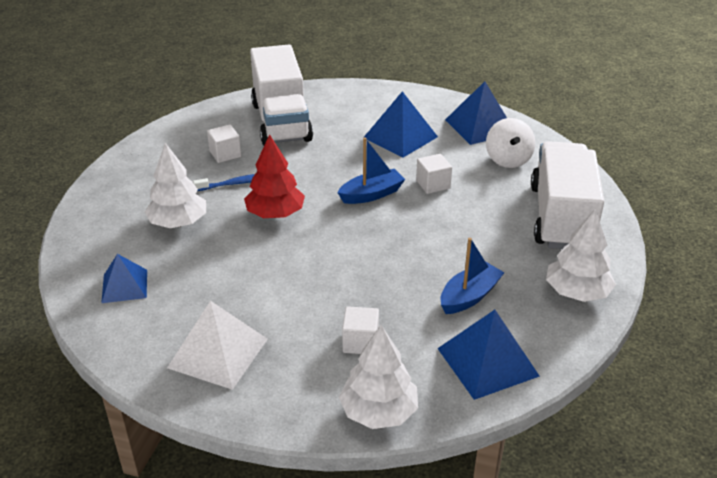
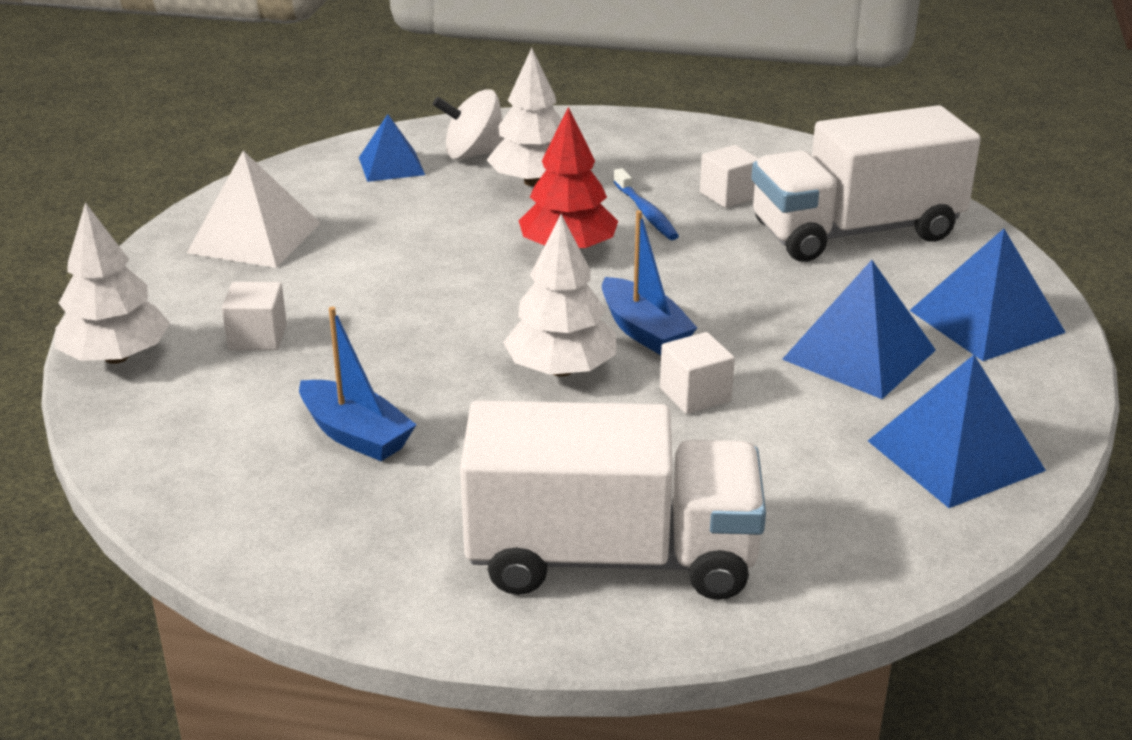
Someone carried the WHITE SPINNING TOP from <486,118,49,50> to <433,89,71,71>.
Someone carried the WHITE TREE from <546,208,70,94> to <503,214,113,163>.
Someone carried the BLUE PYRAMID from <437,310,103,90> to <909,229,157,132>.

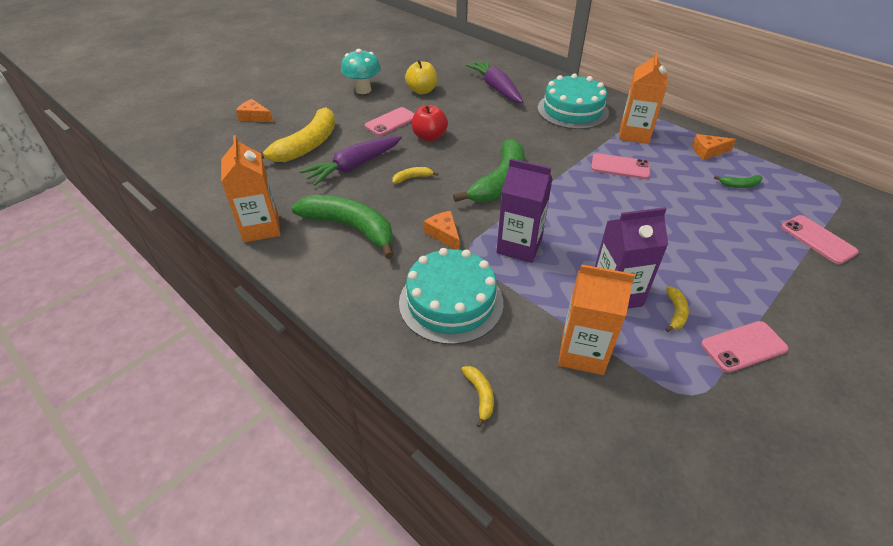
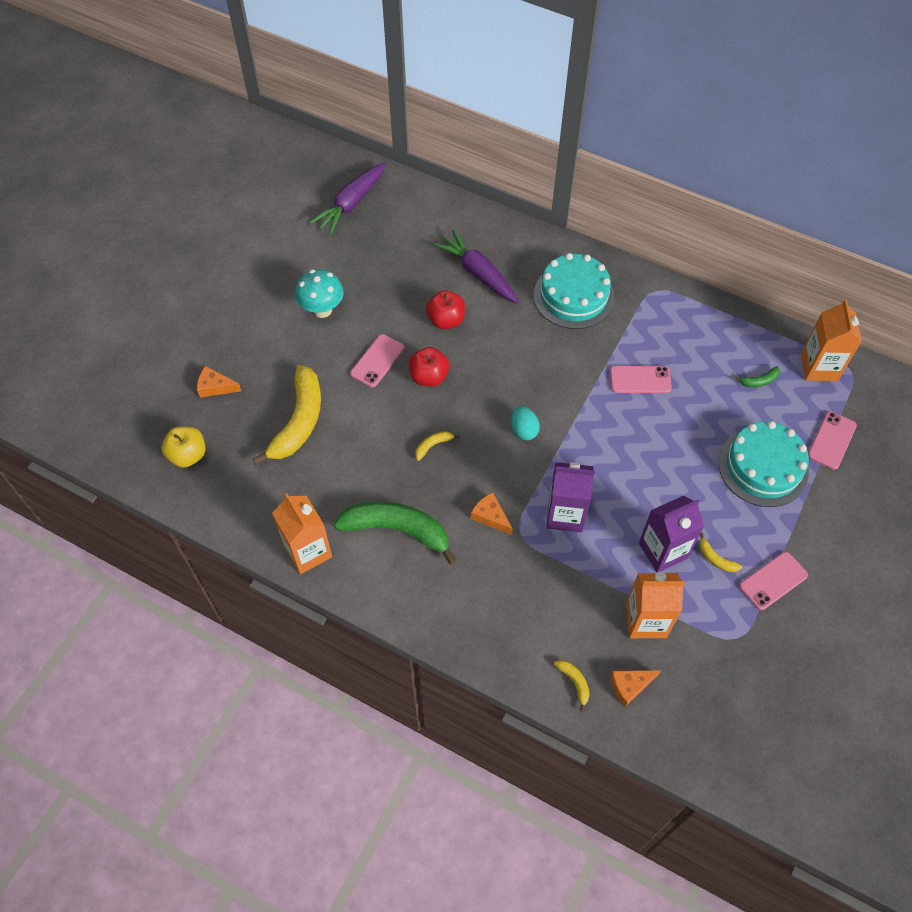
Someone carried the ORANGE CARTON from <619,51,48,93> to <801,299,61,82>.
Someone carried the YELLOW APPLE from <405,60,32,34> to <162,426,44,42>.
Someone carried the ORANGE CHEESE from <692,134,44,26> to <610,670,51,37>.
Someone carried the PURPLE CARROT from <299,136,103,50> to <310,162,76,73>.
Someone swapped the GREEN BANANA at <453,139,71,63> for the TURQUOISE EGG at <511,406,29,35>.
Someone rotated the PINK PHONE at <781,215,78,49> by 75 degrees clockwise.
Someone carried the TURQUOISE CAKE from <399,248,104,97> to <718,421,91,86>.
Someone rotated the YELLOW BANANA at <665,286,24,46> by 135 degrees clockwise.
Someone put down the RED APPLE at <426,291,39,38>.

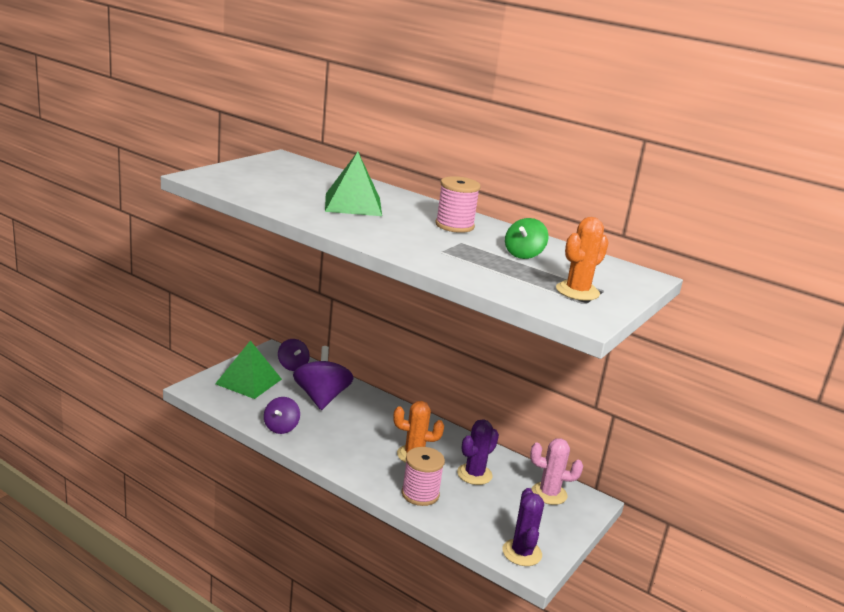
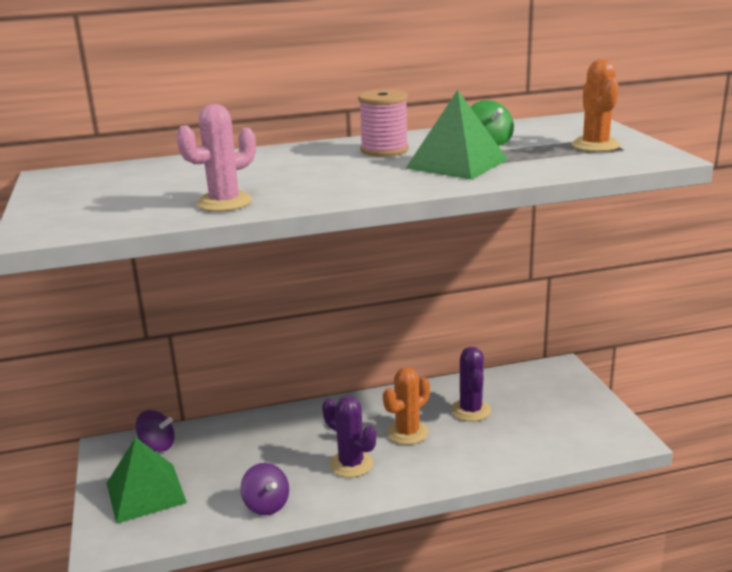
Someone carried the GREEN PYRAMID from <325,152,57,64> to <406,90,102,90>.
Someone took away the PURPLE SPINNING TOP at <293,346,61,64>.
Someone carried the PINK CACTUS from <530,438,53,67> to <176,104,80,108>.
Someone took away the PINK SPOOL at <402,447,43,59>.
Someone carried the PURPLE CACTUS from <503,488,41,78> to <322,396,54,82>.

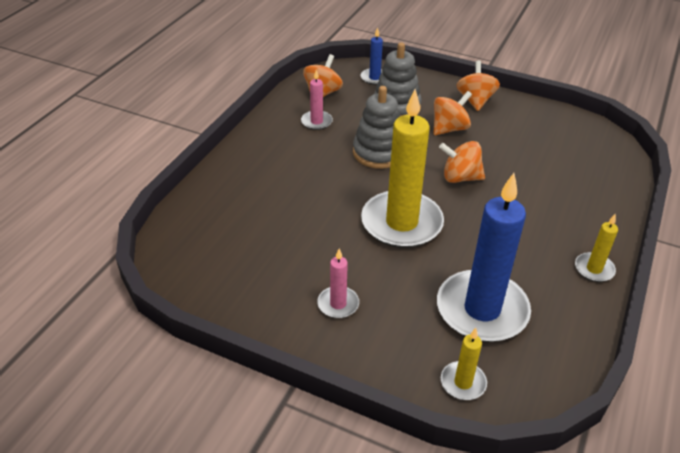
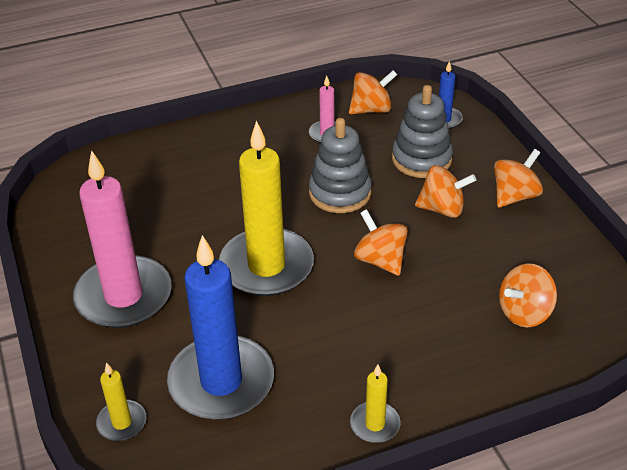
Someone scaled the PINK CANDLE at <317,249,42,69> by 2.20.
Someone put down the ORANGE SPINNING TOP at <499,263,58,65>.

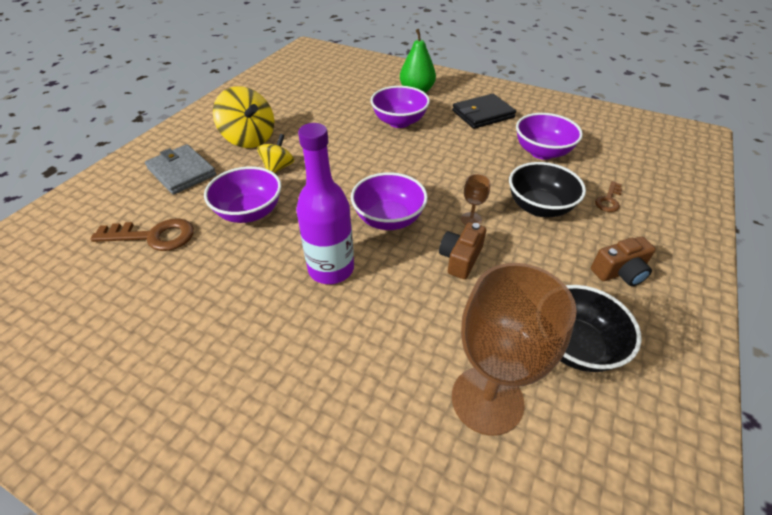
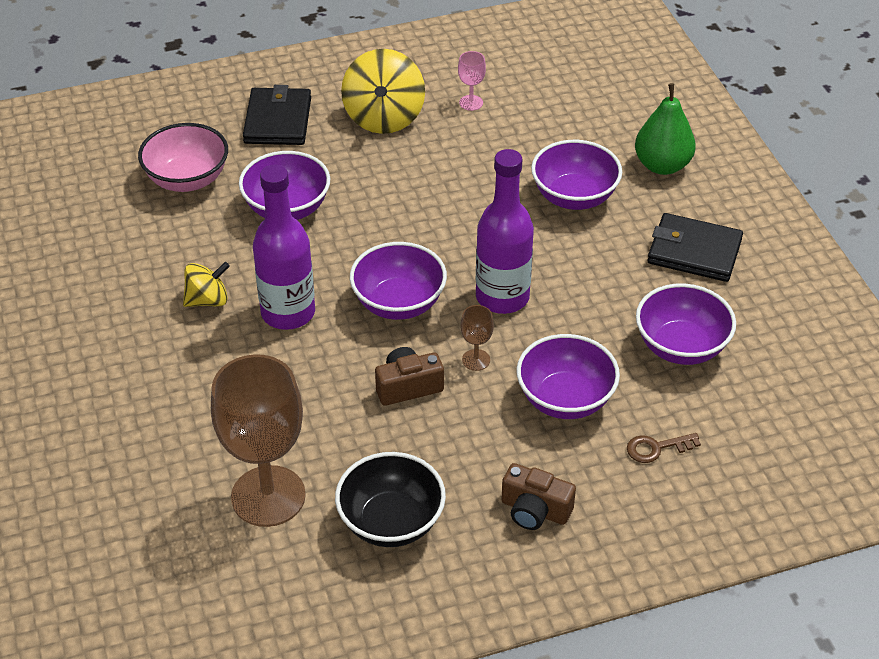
Someone carried the YELLOW SPINNING TOP from <257,134,37,39> to <183,262,47,45>.
Someone repainted the GREY WALLET at <145,144,71,51>, which became the BLACK WALLET at <243,85,68,60>.
Someone repainted the BLACK BOWL at <509,162,77,55>, which became the PURPLE BOWL at <516,334,104,85>.
Someone swapped the BROWN KEY at <90,218,104,33> for the PINK BOWL at <138,123,90,69>.
Someone put down the PINK GOBLET at <458,51,28,60>.
Someone put down the PURPLE BOTTLE at <476,149,58,165>.

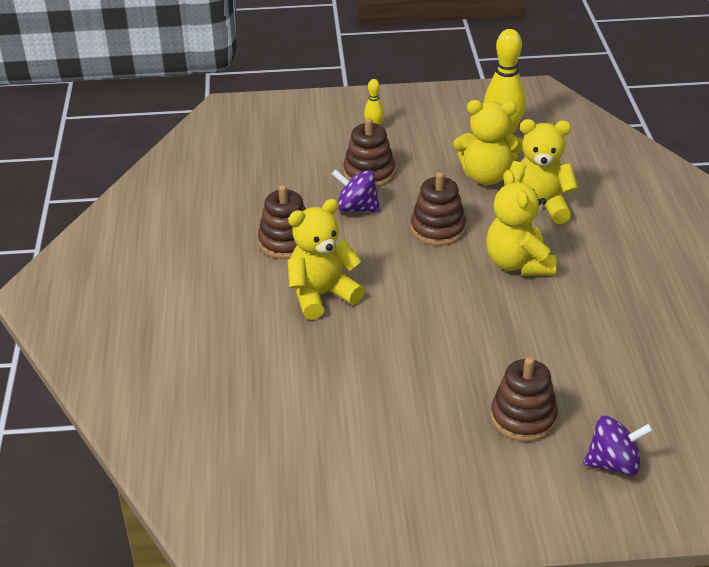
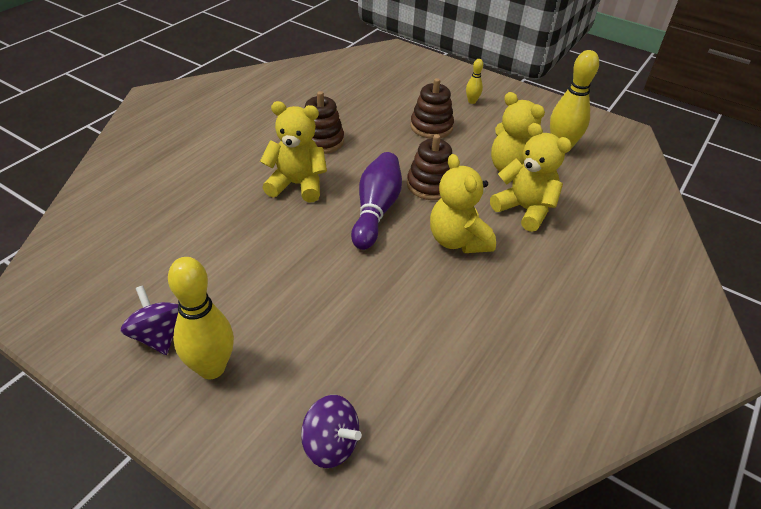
Someone carried the PURPLE SPINNING TOP from <332,169,48,43> to <121,285,58,70>.
Someone rotated the YELLOW TEDDY BEAR at <486,170,70,106> by 45 degrees counterclockwise.
Someone took away the BROWN STACKING TOY at <491,357,67,85>.
Someone put down the PURPLE BOWLING PIN at <351,152,51,98>.
Someone put down the YELLOW BOWLING PIN at <168,257,66,122>.

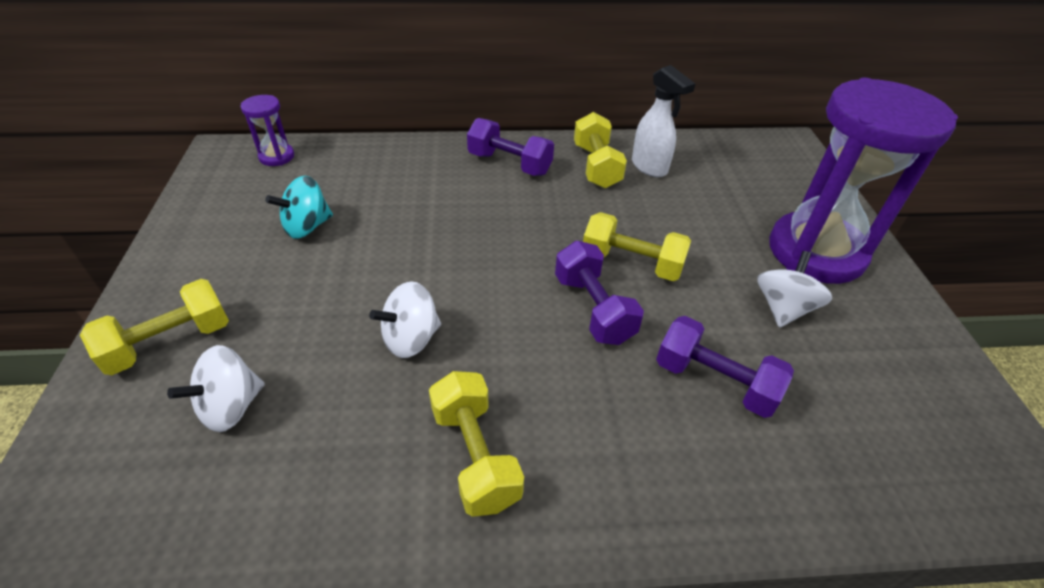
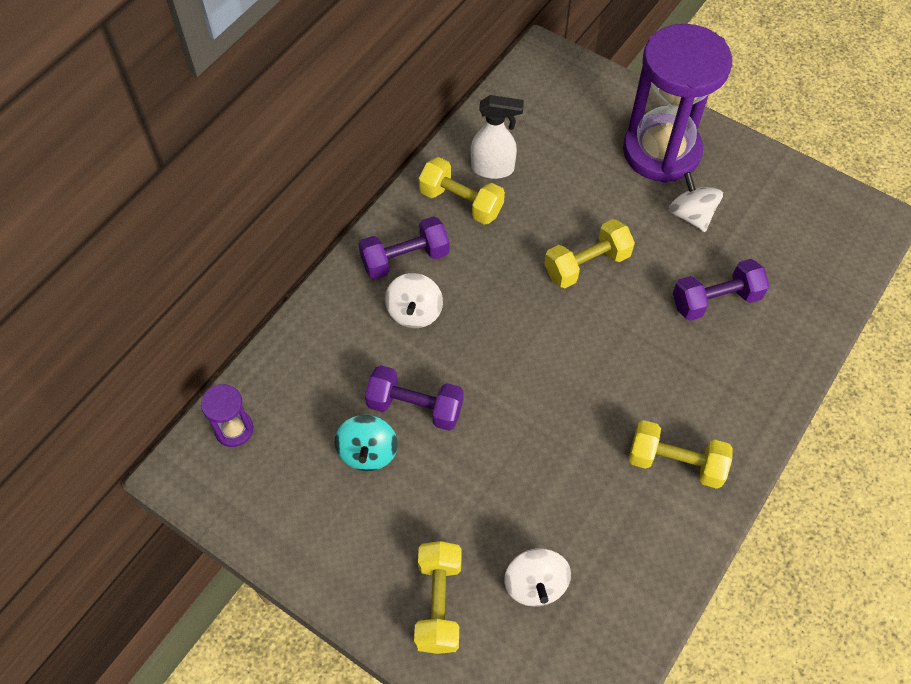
Someone carried the PURPLE DUMBBELL from <555,241,89,104> to <365,365,99,66>.
Someone carried the WHITE SPINNING TOP from <369,281,72,77> to <385,273,58,55>.

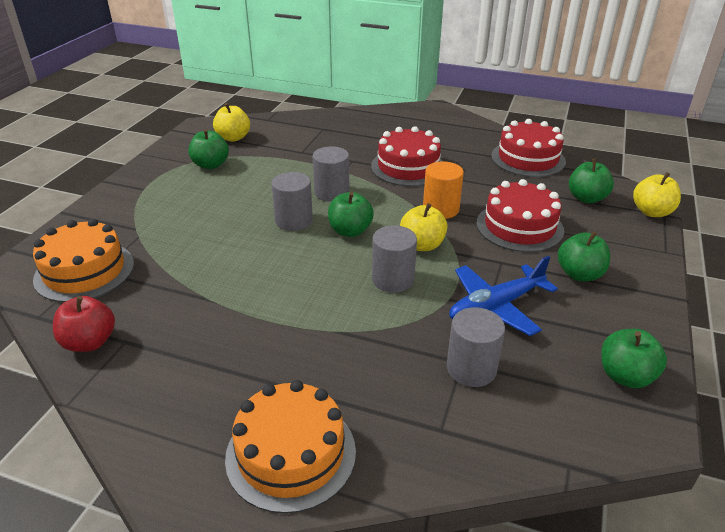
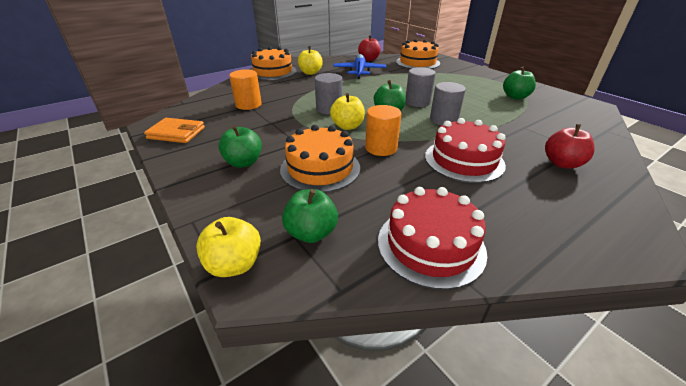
Someone carried the YELLOW APPLE from <213,103,37,39> to <298,46,25,29>.
Someone repainted the RED CAKE at <476,179,88,73>, which became the ORANGE CAKE at <280,125,80,68>.
Someone carried the BLUE PLANE from <449,256,109,80> to <333,54,53,25>.
Someone repainted the GREY CYLINDER at <447,307,58,80>, which became the ORANGE CYLINDER at <229,69,33,41>.
Someone swapped the GREEN APPLE at <602,329,65,59> for the ORANGE WALLET at <144,118,61,25>.
Someone put down the RED APPLE at <545,124,49,44>.

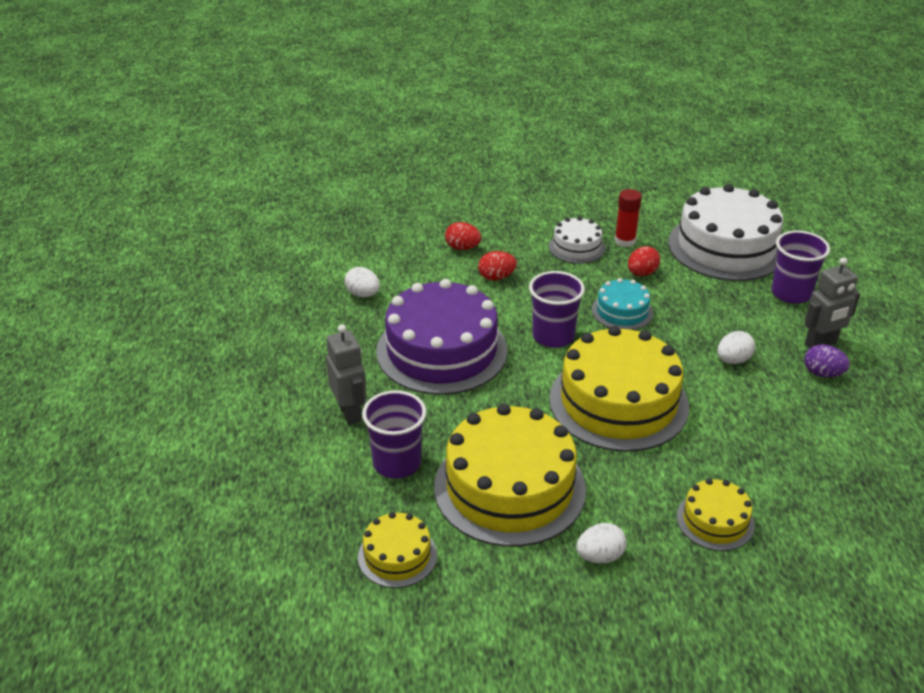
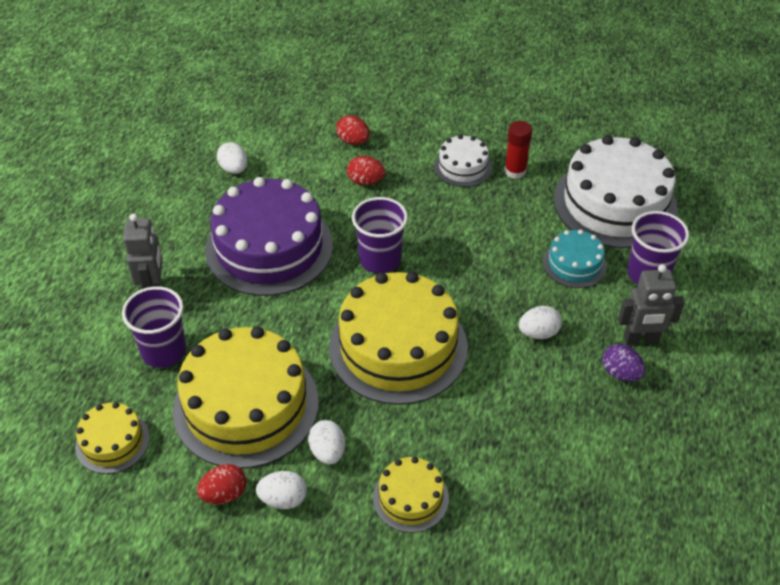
Someone carried the RED EGG from <628,246,32,30> to <197,464,50,40>.
Someone carried the TURQUOISE CAKE from <592,278,61,52> to <543,229,64,59>.
Someone put down the WHITE EGG at <308,420,37,45>.

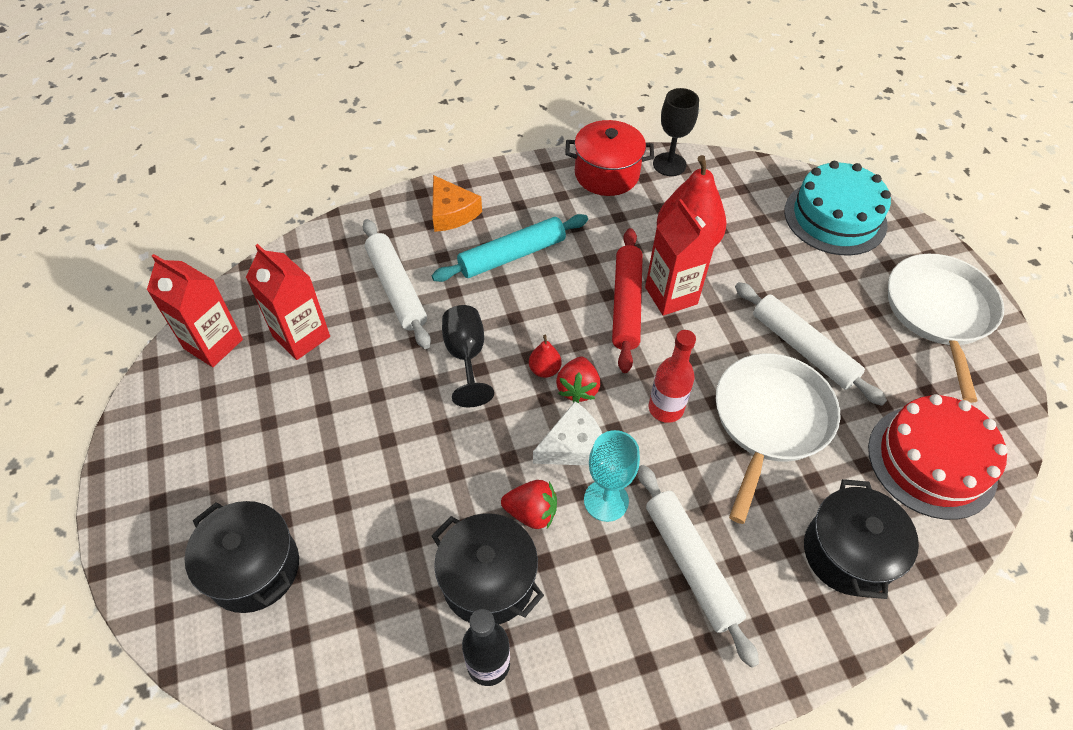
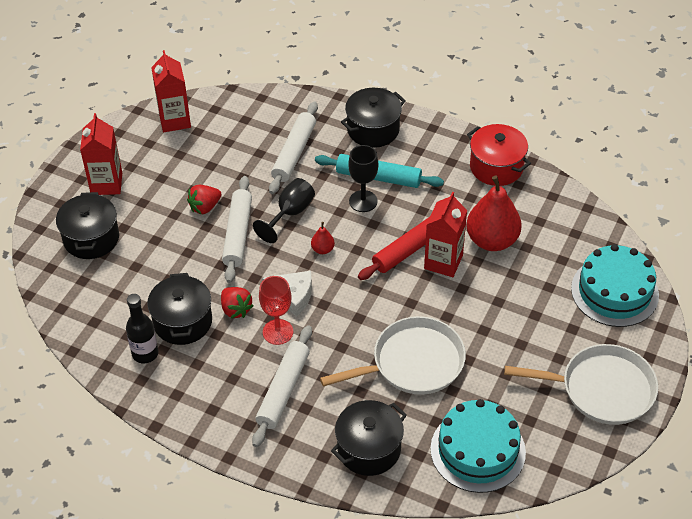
Someone carried the BLACK GOBLET from <653,88,46,88> to <348,145,30,67>.
Someone swapped the ORANGE CHEESE at <432,175,50,57> for the BLACK POT at <341,88,65,60>.
Someone carried the RED CARTON from <246,244,84,116> to <80,113,42,82>.
Someone rotated the WHITE PAN at <888,254,116,149> by 45 degrees clockwise.
Someone carried the WHITE ROLLING PIN from <735,282,152,124> to <222,176,30,107>.
Someone took away the RED BOTTLE at <649,330,47,93>.
Someone carried the RED STRAWBERRY from <556,357,44,46> to <187,185,34,29>.
Someone repainted the RED CAKE at <868,394,140,126>, which became the TURQUOISE CAKE at <430,399,96,94>.
Someone repainted the TURQUOISE GOBLET at <584,430,56,92>, which became the RED GOBLET at <259,276,34,69>.

